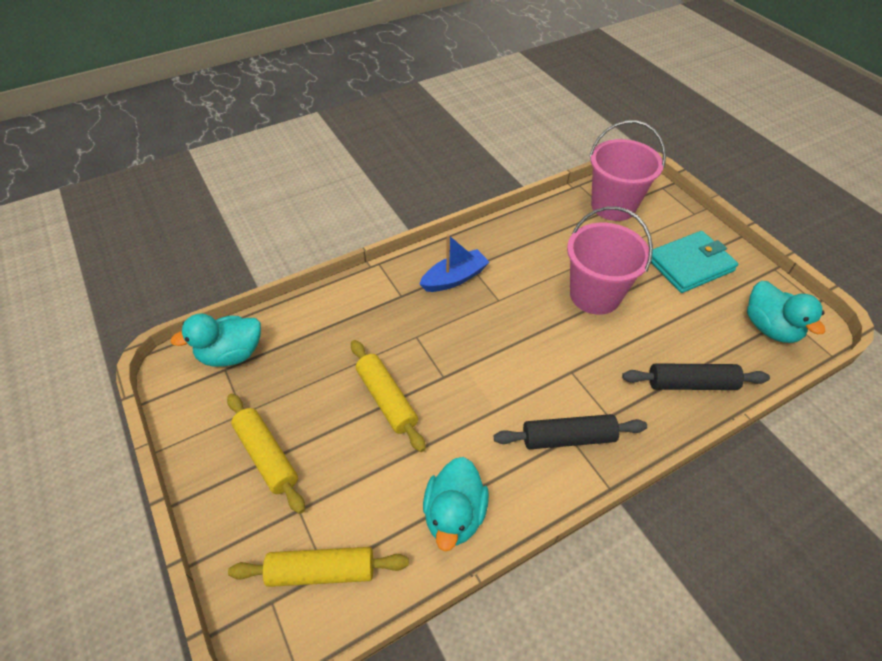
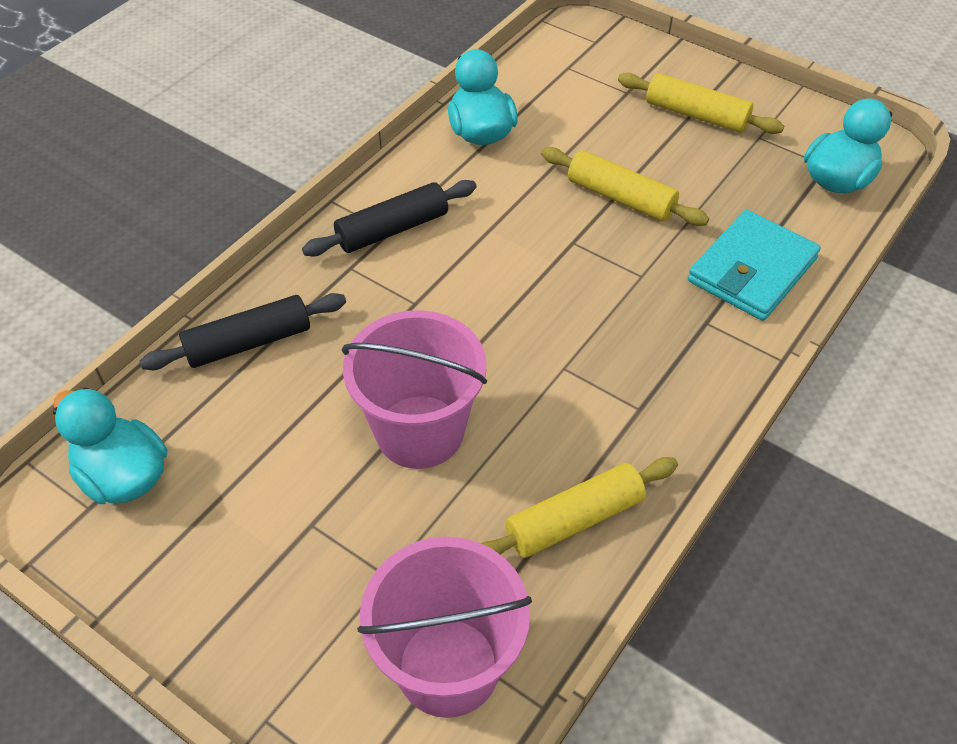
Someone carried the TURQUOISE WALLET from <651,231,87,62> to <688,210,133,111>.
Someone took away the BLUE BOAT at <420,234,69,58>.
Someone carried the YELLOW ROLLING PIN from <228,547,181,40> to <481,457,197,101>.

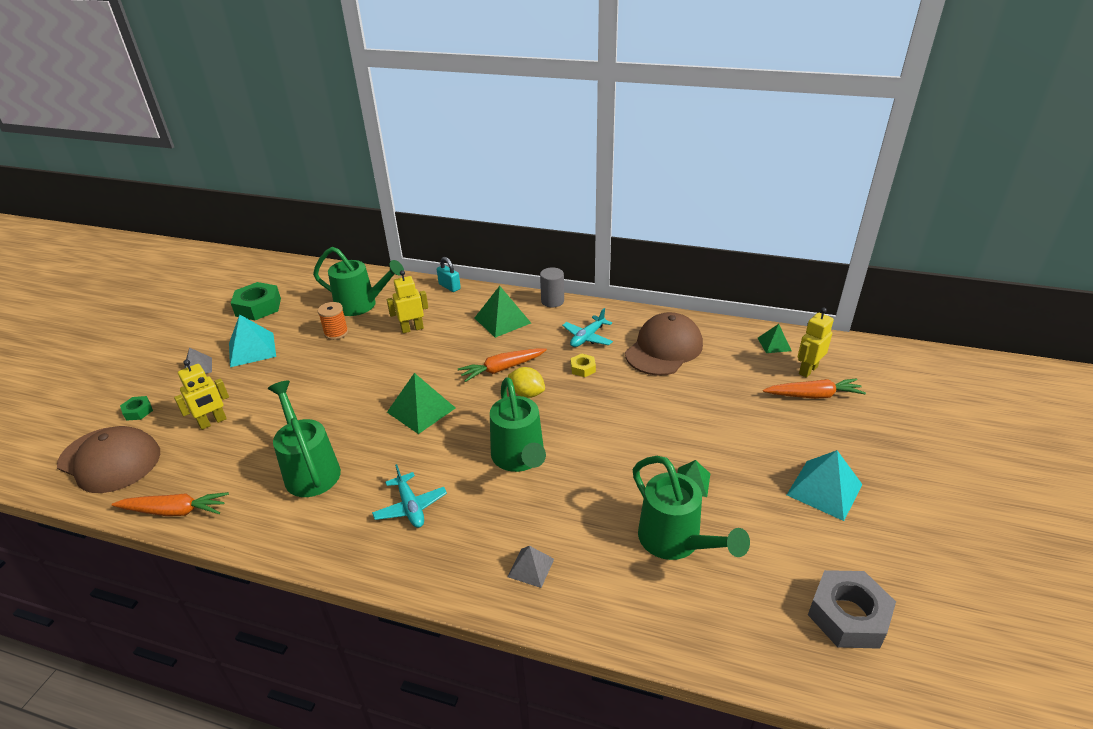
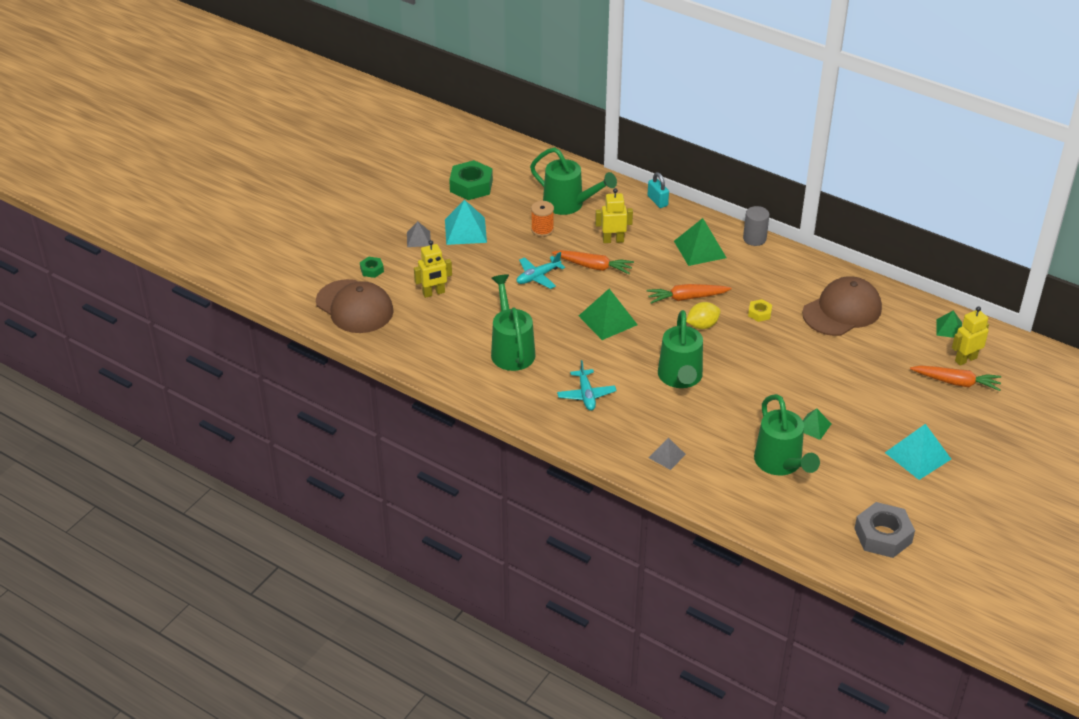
Someone carried the TURQUOISE PLANE from <562,308,51,39> to <517,252,48,37>.
Someone rotated the YELLOW LEMON at <508,367,37,31> by 75 degrees counterclockwise.
Someone carried the ORANGE CARROT from <112,492,117,24> to <552,250,82,24>.

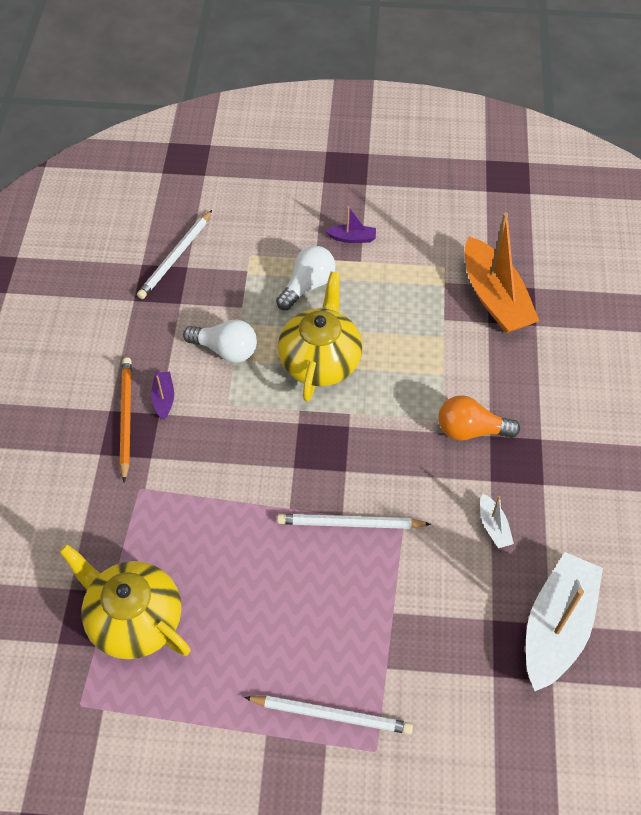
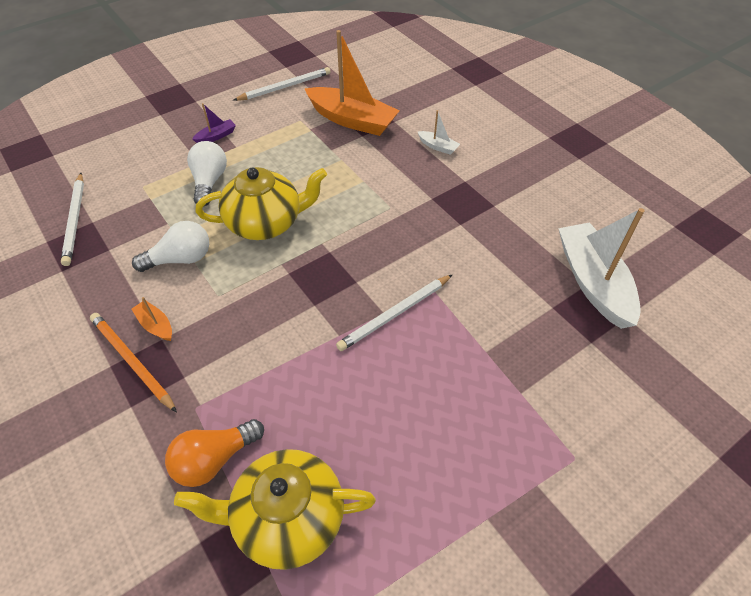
Someone rotated the YELLOW TEAPOT at <278,272,84,130> by 105 degrees clockwise.
Someone repainted the PURPLE BOAT at <151,372,23,48>, which became the ORANGE BOAT at <132,297,40,44>.
Someone carried the ORANGE LIGHT BULB from <438,395,82,46> to <165,419,99,68>.
Someone carried the WHITE BOAT from <480,494,34,54> to <418,110,42,45>.
Someone carried the WHITE PENCIL from <244,696,169,38> to <233,67,98,34>.

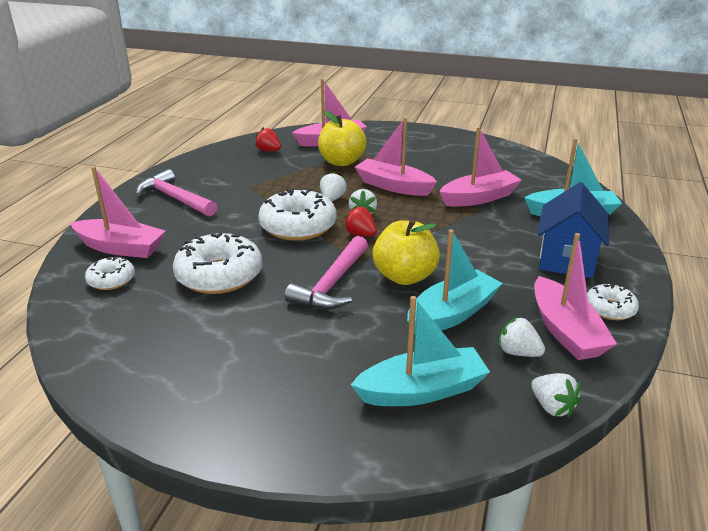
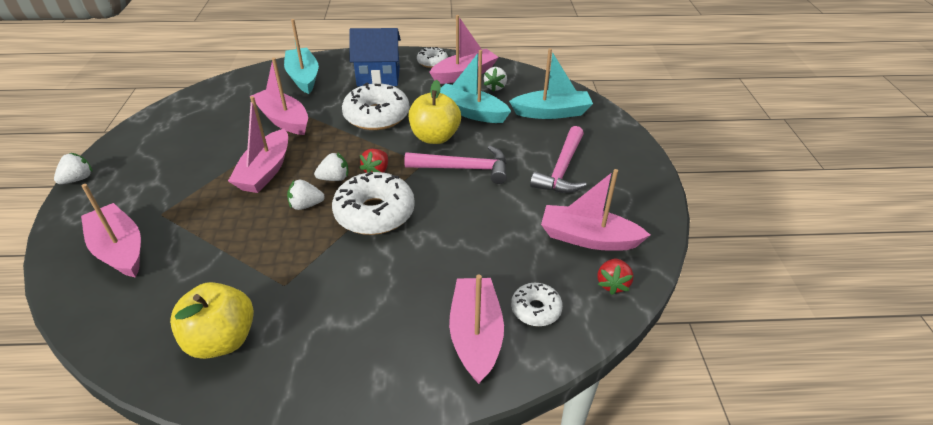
Someone carried the YELLOW APPLE from <318,111,49,55> to <170,282,84,77>.
Someone carried the RED STRAWBERRY from <254,127,27,24> to <598,259,35,36>.
Someone carried the PINK HAMMER from <136,169,81,47> to <530,126,57,67>.
Someone carried the WHITE DONUT from <173,233,89,61> to <342,83,67,47>.
Someone rotated the TURQUOISE BOAT at <351,296,139,110> by 120 degrees clockwise.
Someone carried the WHITE STRAWBERRY from <531,373,50,45> to <54,153,38,31>.
Someone put down the PINK BOAT at <541,169,109,82>.

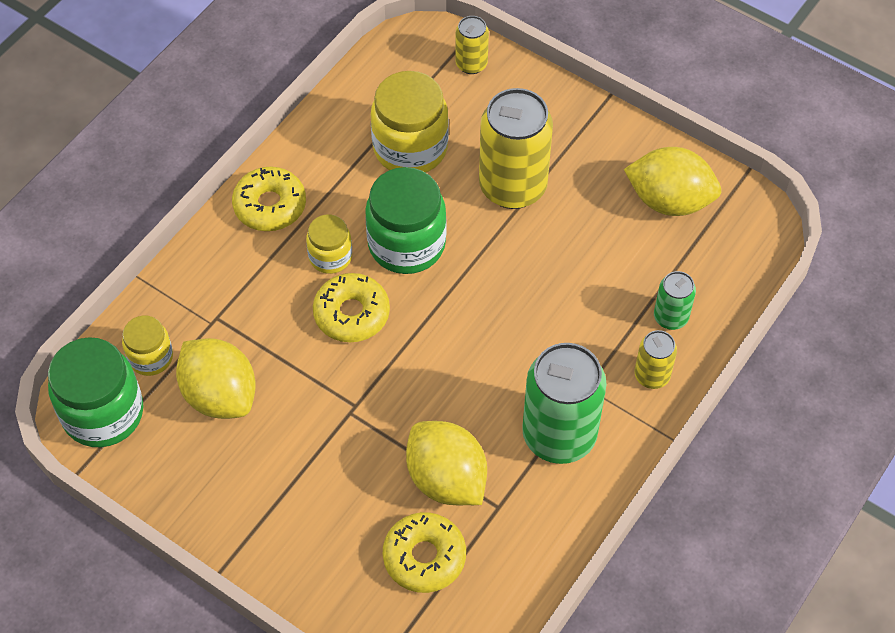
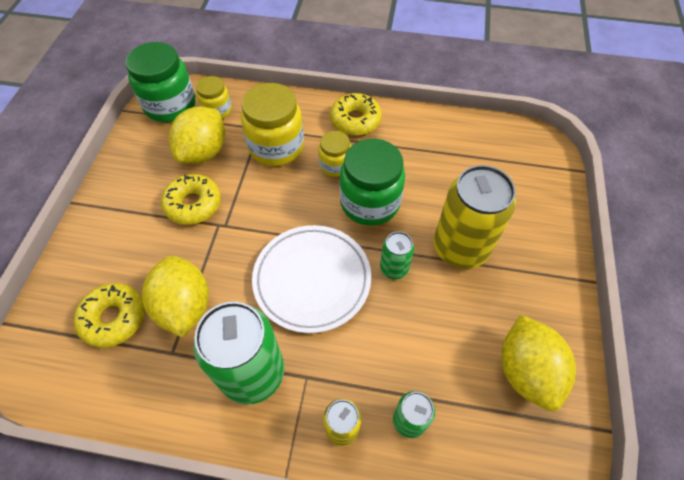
Someone took away the YELLOW CAN at <455,16,34,58>.
Someone carried the YELLOW JAR from <371,71,78,102> to <241,83,63,83>.
Someone carried the YELLOW DONUT from <313,273,77,69> to <161,174,60,51>.
Someone rotated the YELLOW LEMON at <406,421,81,84> by 45 degrees counterclockwise.
Someone put down the WHITE PLATE at <252,225,119,108>.
Someone put down the GREEN CAN at <380,232,34,48>.

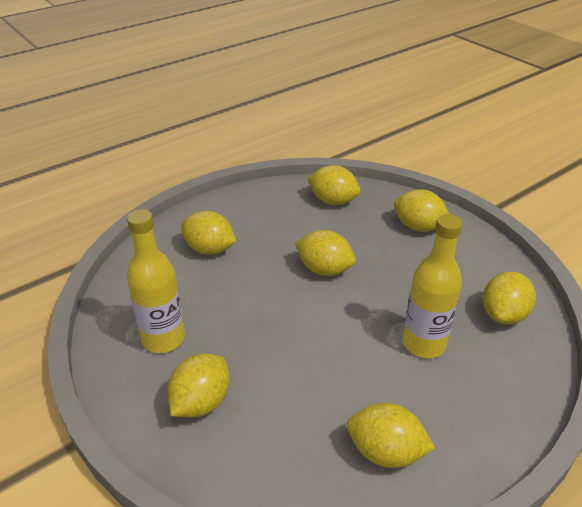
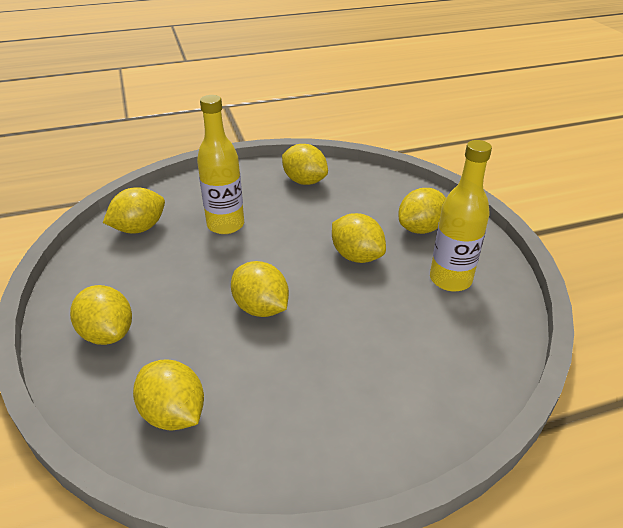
Someone carried the YELLOW LEMON from <181,211,56,44> to <332,213,54,50>.

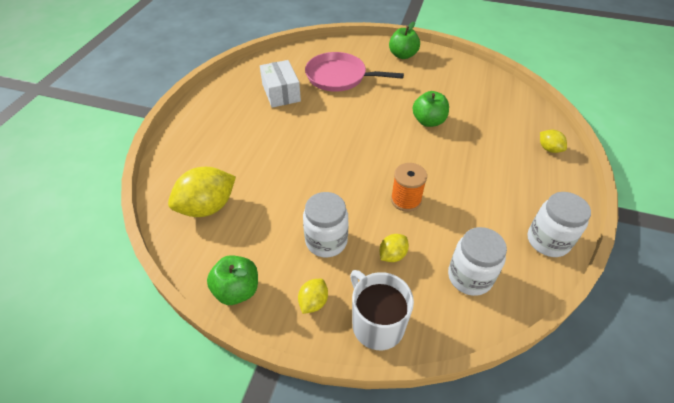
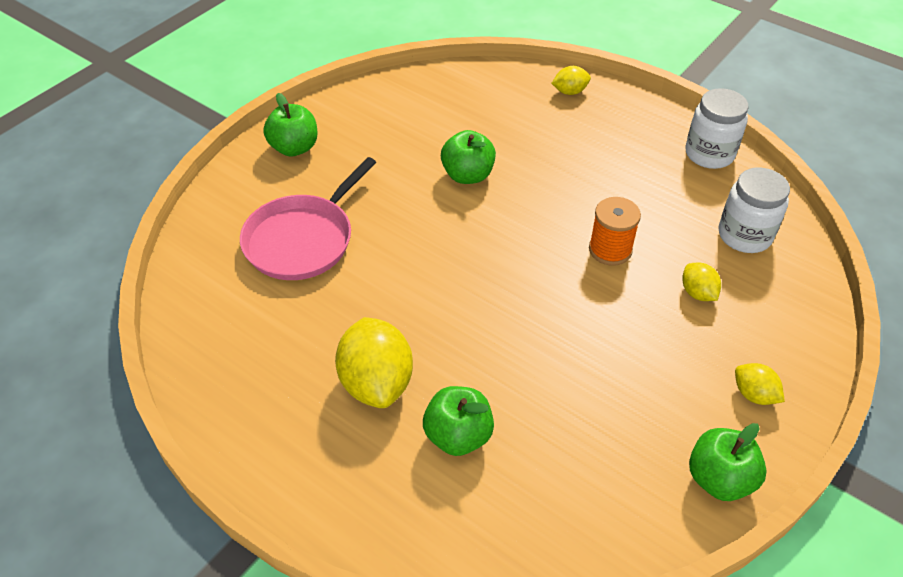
Someone took away the WHITE BOX at <260,60,41,48>.
Someone carried the YELLOW LEMON from <168,167,68,50> to <335,317,78,91>.
Someone took away the WHITE JAR at <303,192,45,65>.
Someone took away the WHITE MUG at <350,270,64,80>.
Someone put down the GREEN APPLE at <423,386,71,70>.

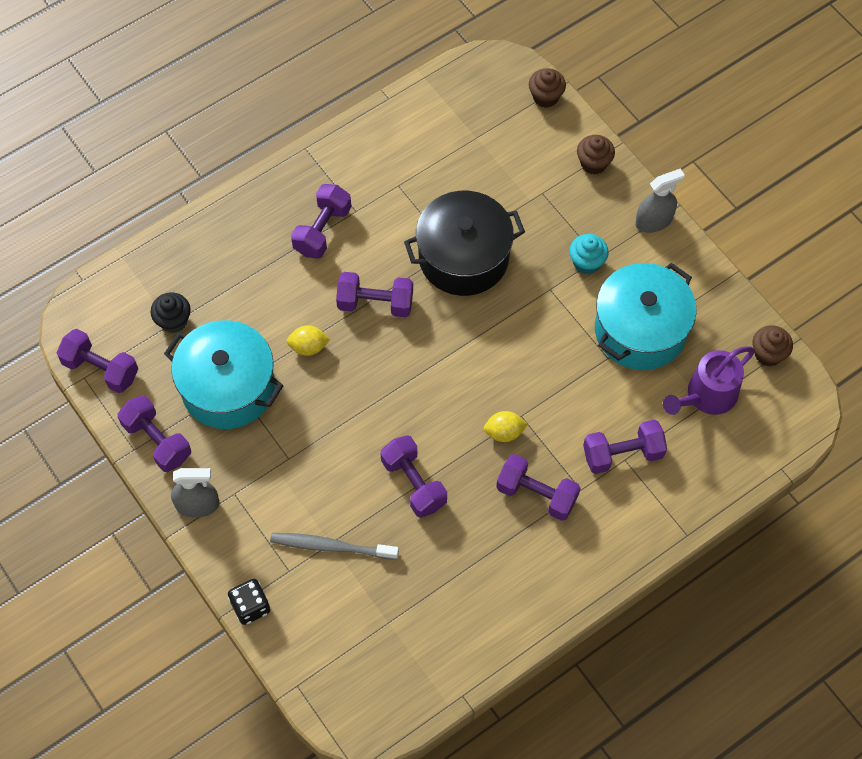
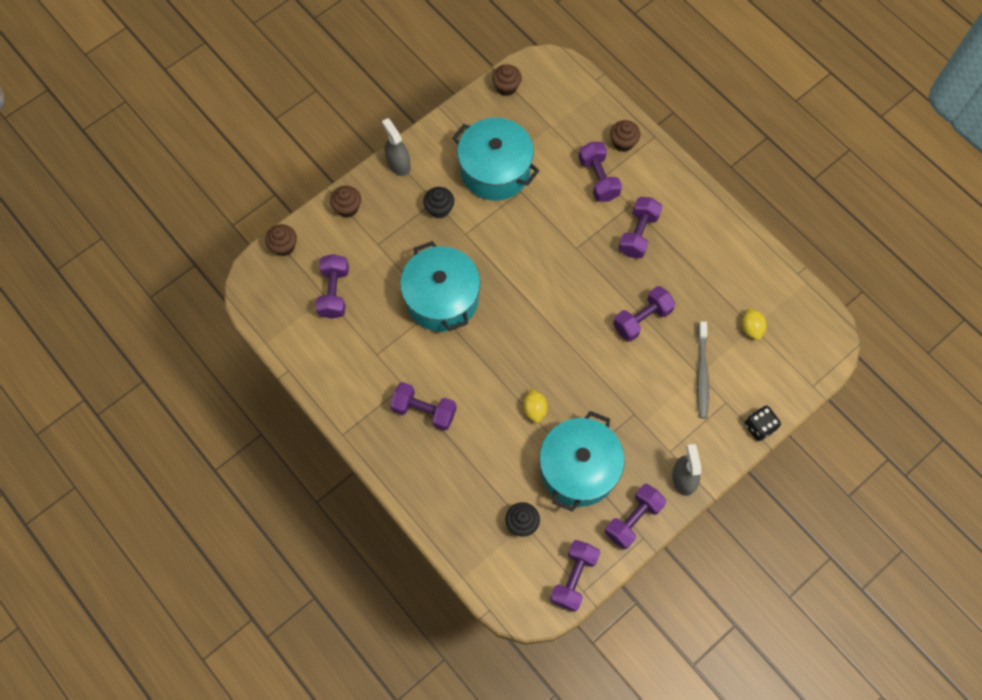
Someone repainted the BLACK POT at <404,191,121,105>, which became the TURQUOISE POT at <400,241,80,91>.
Someone repainted the TURQUOISE CUPCAKE at <569,234,40,40>, which became the BLACK CUPCAKE at <423,187,31,32>.
Someone carried the PURPLE DUMBBELL from <336,272,77,45> to <315,254,34,65>.
Someone took away the PURPLE WATERING CAN at <663,346,92,69>.
Someone carried the YELLOW LEMON from <483,411,45,31> to <742,308,25,32>.
Someone put down the BROWN CUPCAKE at <610,120,30,32>.

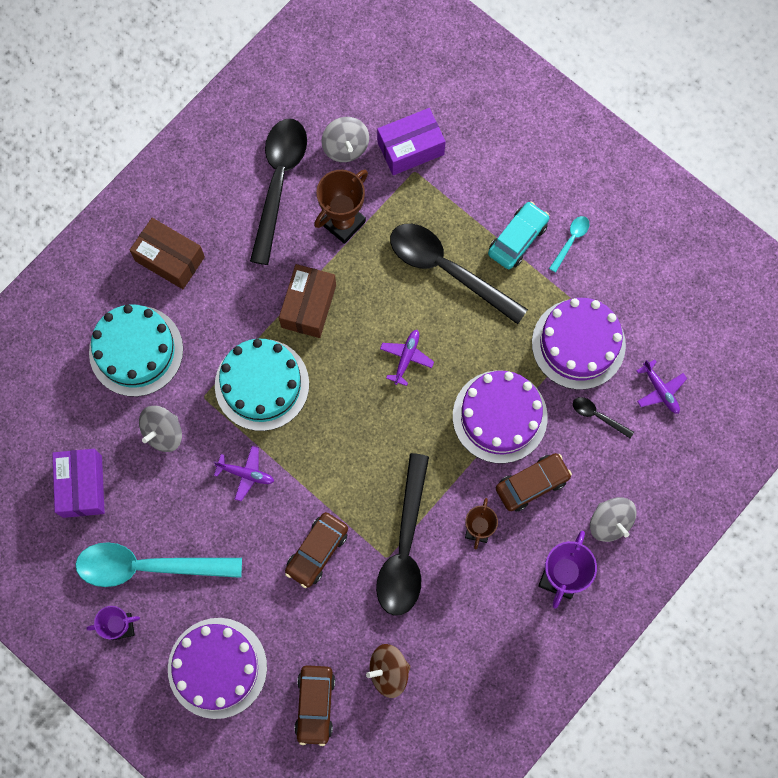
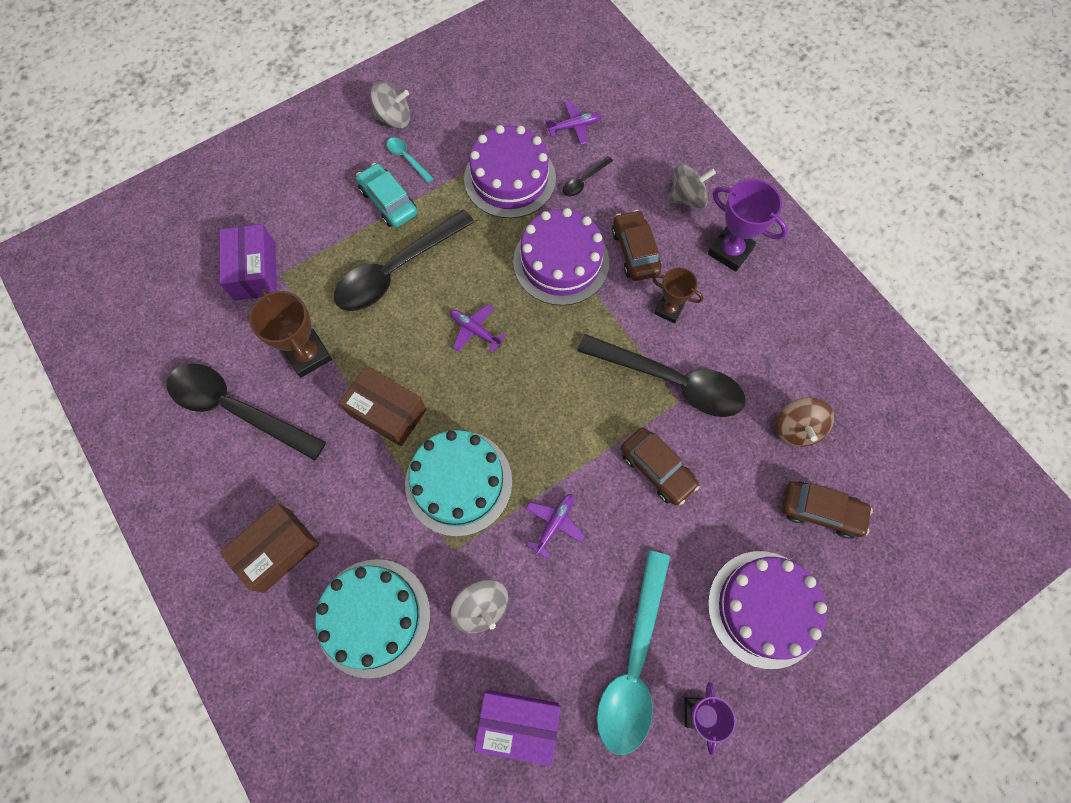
Someone carried the GREY SPINNING TOP from <321,117,48,45> to <370,82,41,47>.

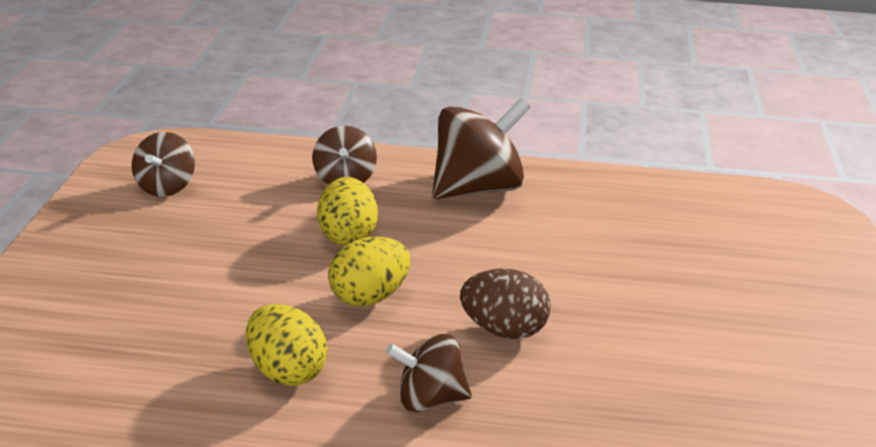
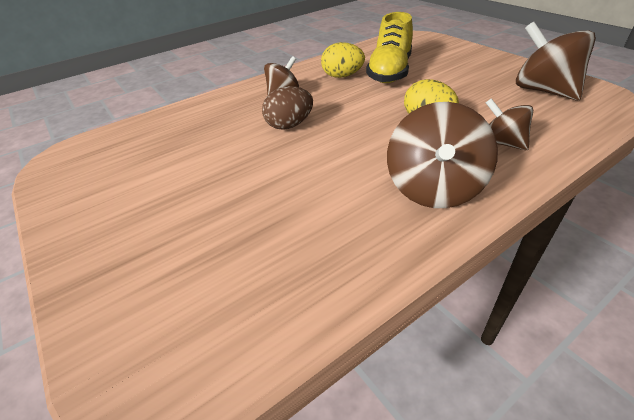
Someone scaled the BROWN SPINNING TOP at <132,132,63,65> by 1.70.
Someone took away the YELLOW EGG at <328,237,83,70>.
Someone put down the YELLOW SHOE at <366,12,47,71>.

